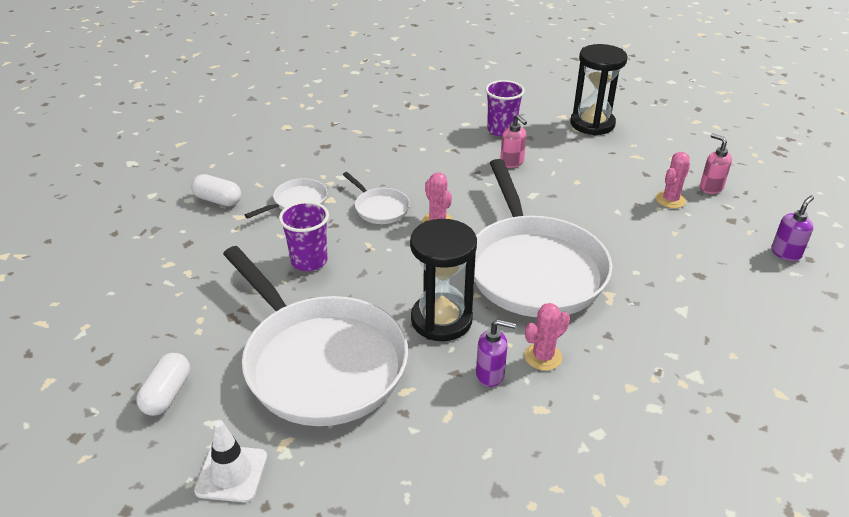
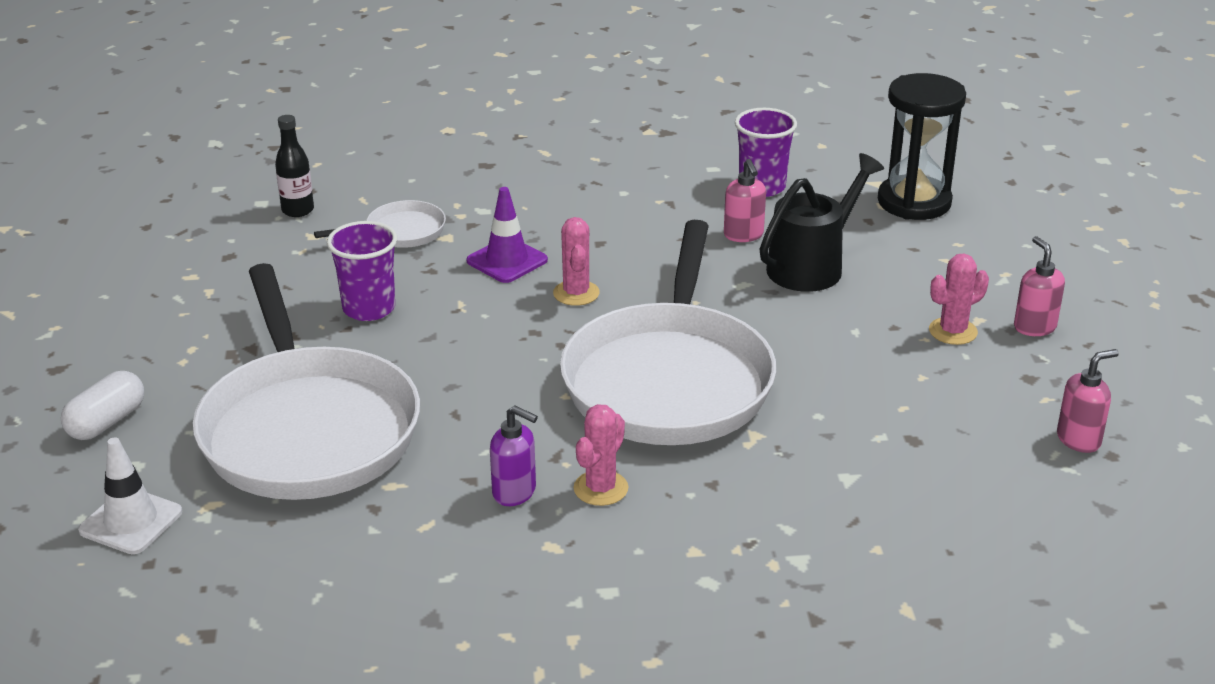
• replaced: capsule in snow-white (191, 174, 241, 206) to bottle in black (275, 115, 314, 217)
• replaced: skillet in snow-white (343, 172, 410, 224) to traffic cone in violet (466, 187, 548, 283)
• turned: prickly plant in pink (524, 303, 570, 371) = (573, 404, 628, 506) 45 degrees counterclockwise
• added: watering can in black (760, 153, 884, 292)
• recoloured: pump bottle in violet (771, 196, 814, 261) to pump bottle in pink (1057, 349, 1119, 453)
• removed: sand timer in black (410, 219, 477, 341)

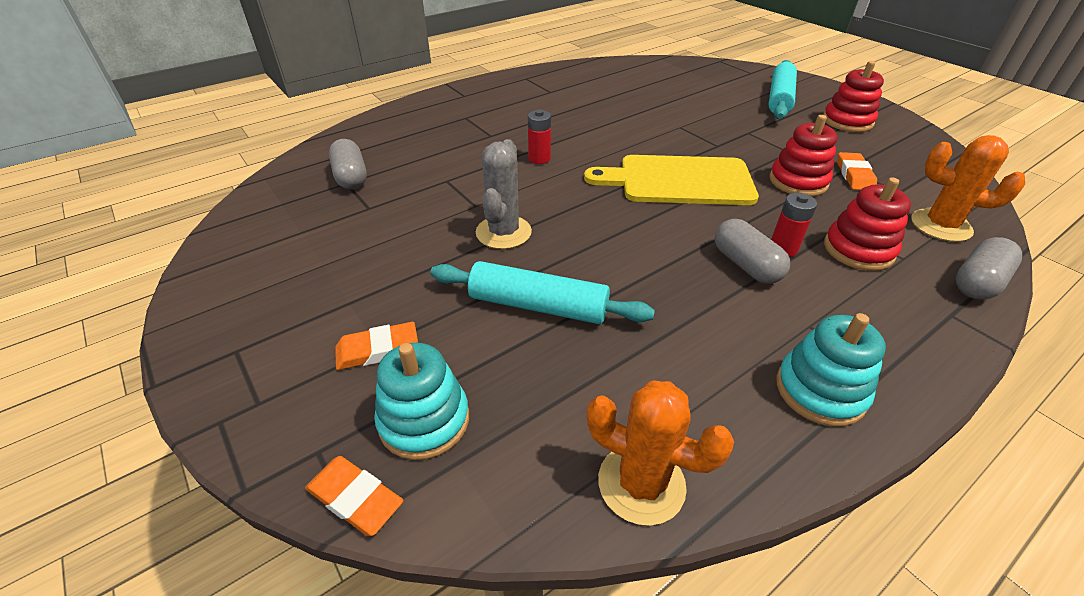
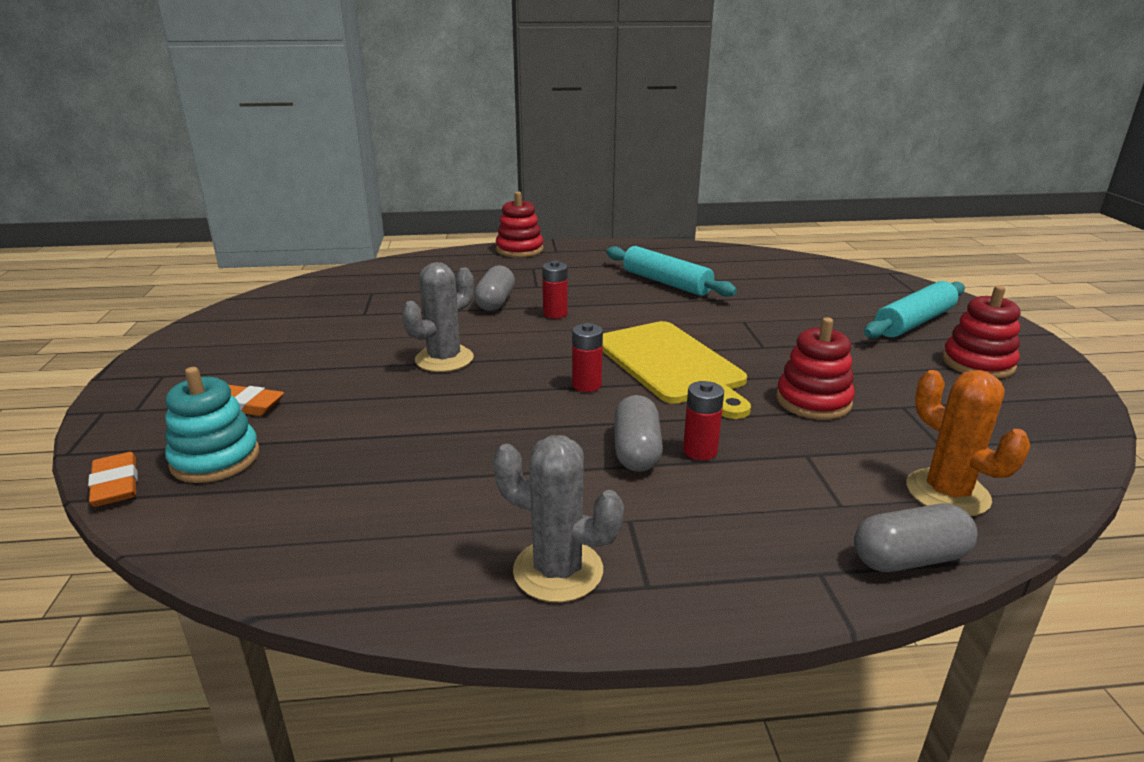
• moved: capsule in gray (329, 139, 367, 189) to (474, 265, 515, 311)
• replaced: stacking toy in turquoise (776, 313, 886, 427) to prickly plant in gray (493, 435, 624, 602)
• moved: stacking toy in red (824, 178, 911, 271) to (496, 191, 544, 257)
• added: battery in red (572, 323, 603, 392)
• turned: bread board in yellow (584, 155, 759, 205) = (602, 321, 751, 419) 150 degrees counterclockwise
• moved: pastry roller in turquoise (430, 261, 655, 324) to (606, 246, 737, 297)
• removed: prickly plant in orange-coloured (587, 380, 734, 526)
• removed: gum eraser in orange-coloured (837, 152, 877, 190)

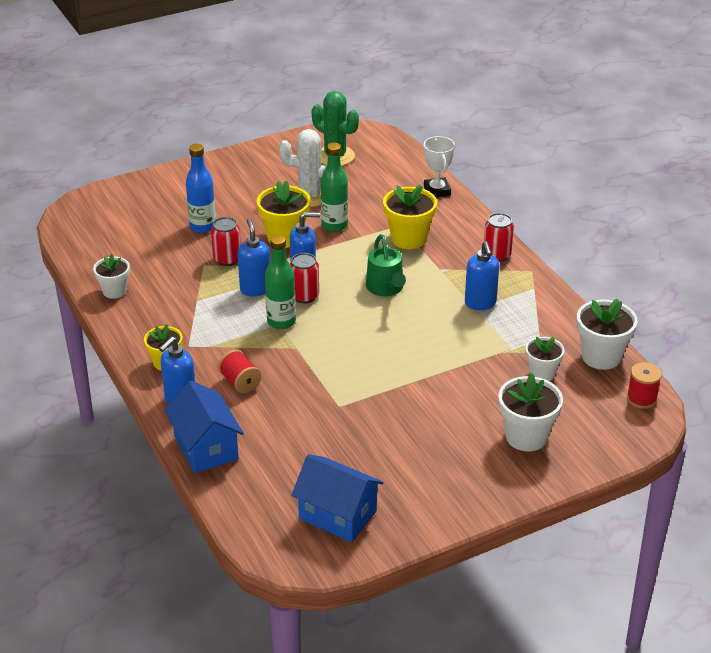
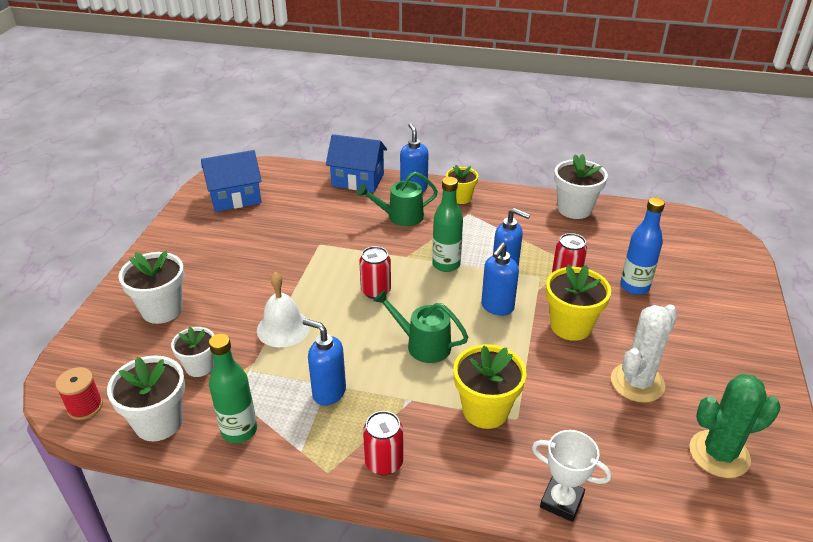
• moved: bottle in emerald (321, 142, 348, 232) to (209, 334, 257, 443)
• added: hand bell in snow-white (257, 272, 310, 347)
• replaced: bobbin in red (218, 350, 261, 393) to watering can in emerald (357, 171, 438, 226)
• moved: soda can in red (290, 253, 319, 304) to (359, 246, 391, 299)
• resized: flower pot in snow-white (93, 254, 130, 299) = (554, 154, 608, 219) x1.56

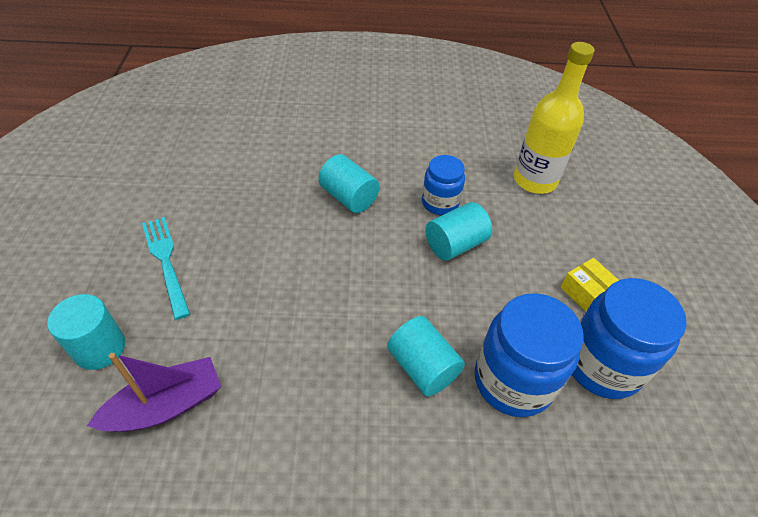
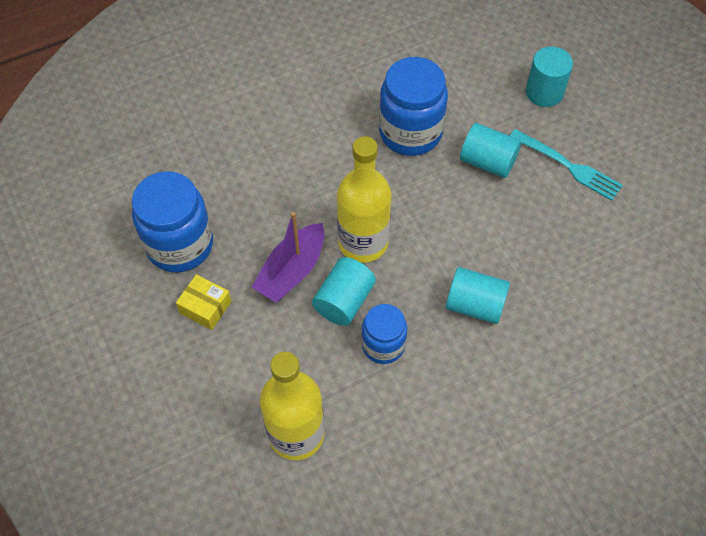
• moved: sailboat in violet (87, 353, 222, 432) to (251, 212, 324, 303)
• added: bottle in yellow (337, 136, 392, 263)
• moved: jar in blue (475, 293, 584, 417) to (379, 57, 448, 156)
• moved: cylinder in turquoise (387, 316, 465, 396) to (460, 123, 521, 178)

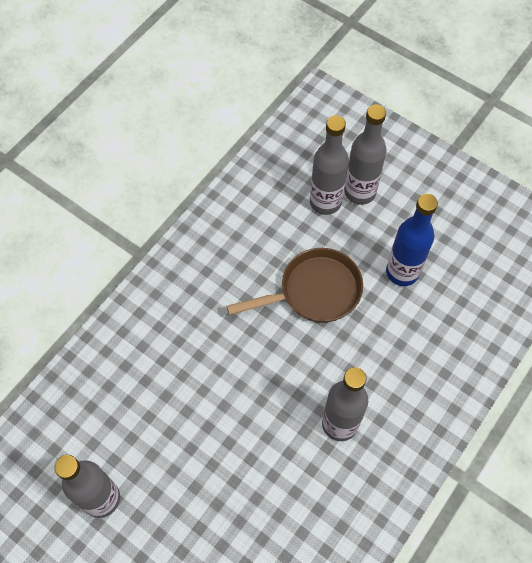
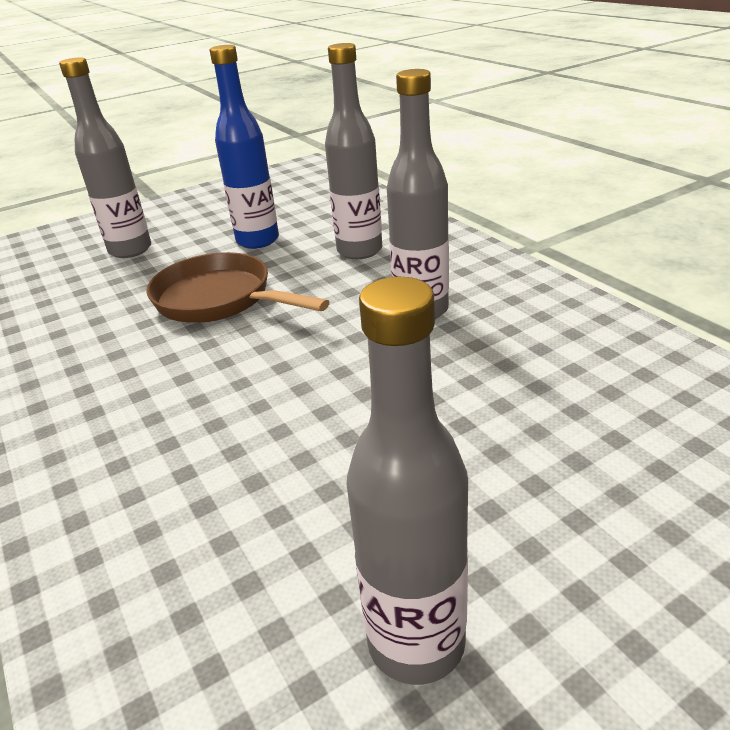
• turned: skillet in russet (226, 248, 363, 323) = (146, 252, 330, 323) 60 degrees counterclockwise
• moved: bottle in gray (310, 115, 349, 215) to (325, 43, 382, 259)

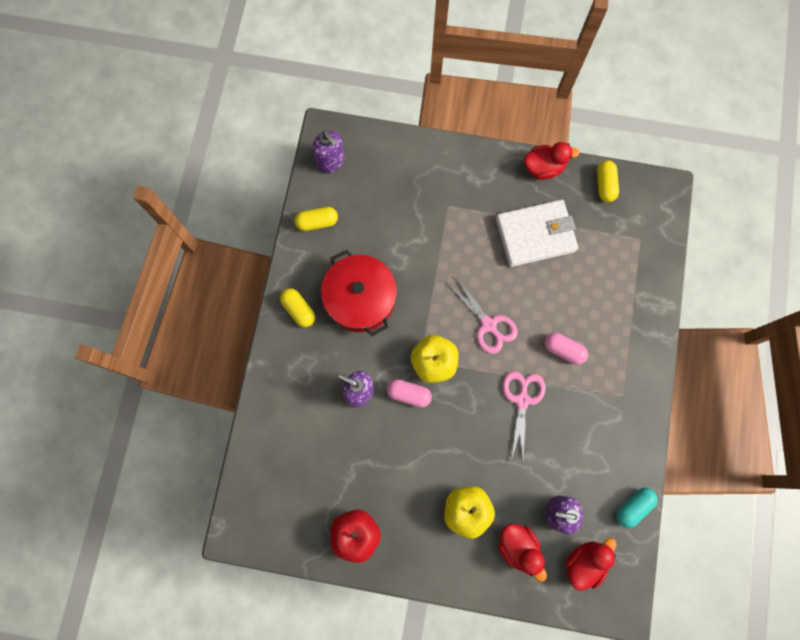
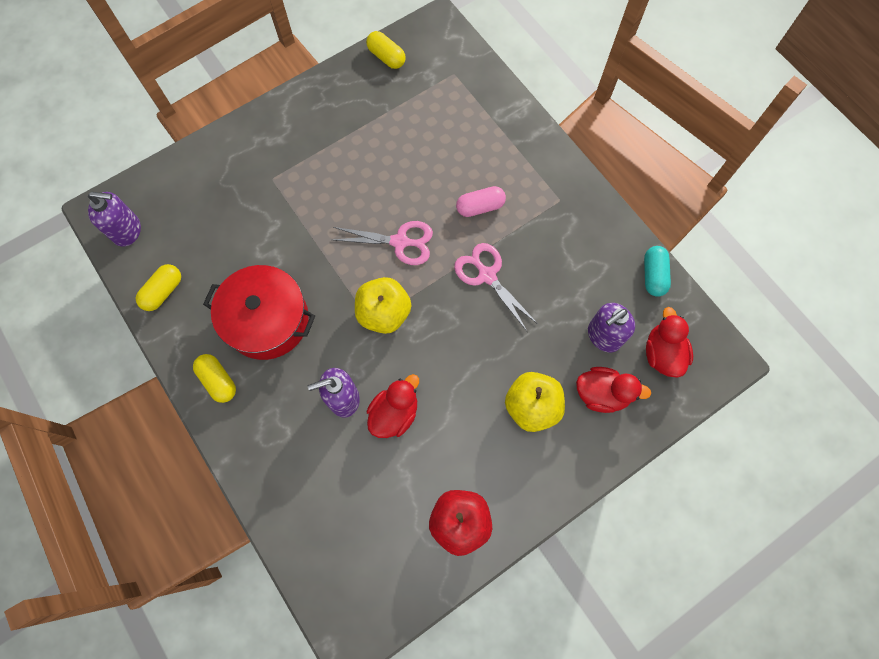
• turned: capsule in yellow (280, 288, 315, 327) = (193, 354, 236, 403) 45 degrees clockwise
• moved: duck in red (524, 142, 580, 180) to (367, 374, 419, 438)
• removed: capsule in pink (387, 379, 432, 408)
• removed: billfold in snow-white (496, 200, 578, 267)

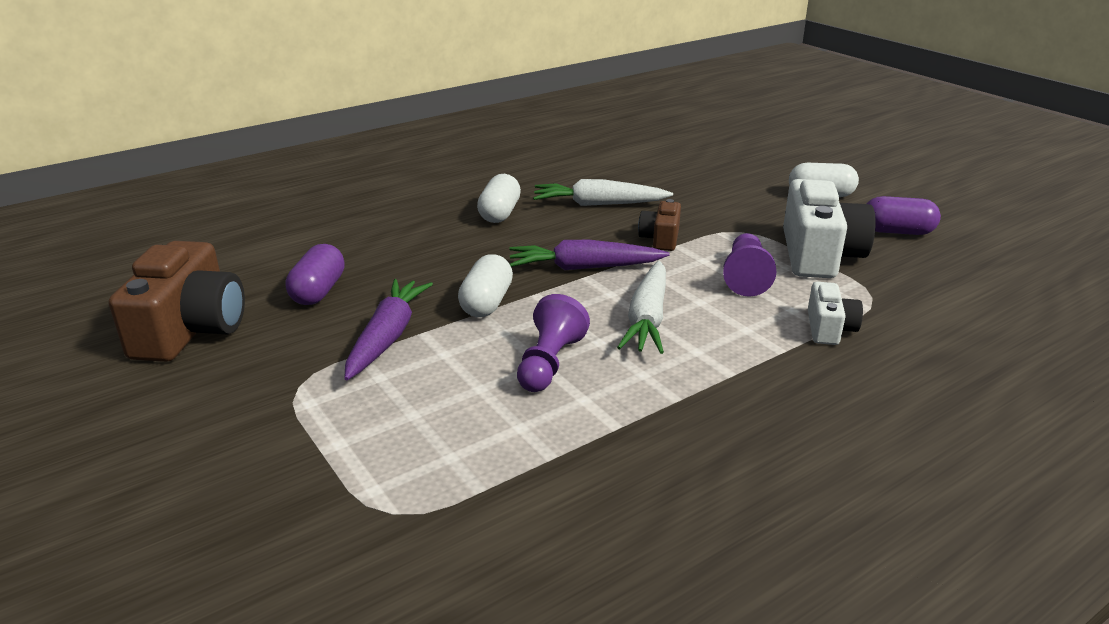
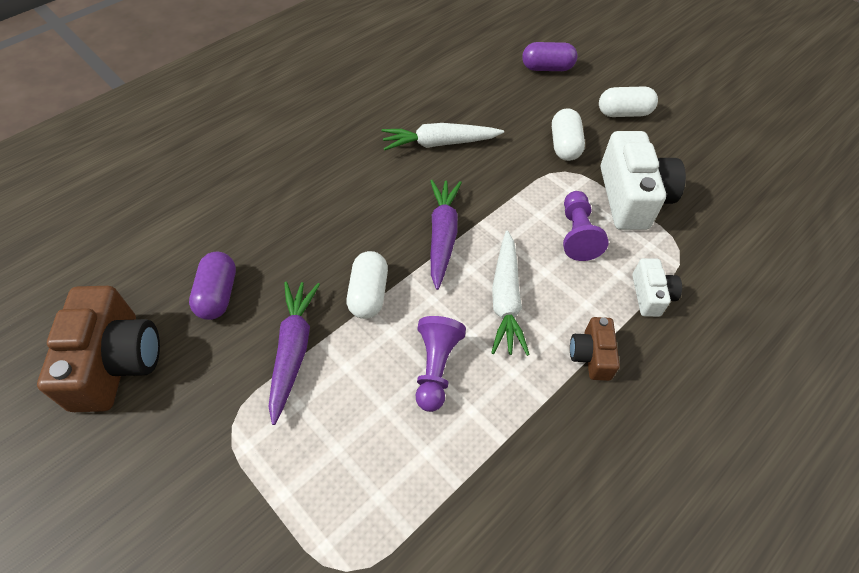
• turned: root vegetable in violet (509, 240, 670, 270) = (430, 180, 462, 290) 105 degrees clockwise
• moved: capsule in violet (867, 196, 941, 235) to (522, 42, 577, 71)
• moved: capsule in snow-white (477, 174, 521, 223) to (552, 108, 585, 161)
• moved: photo camera in russet (638, 199, 681, 251) to (570, 317, 620, 381)

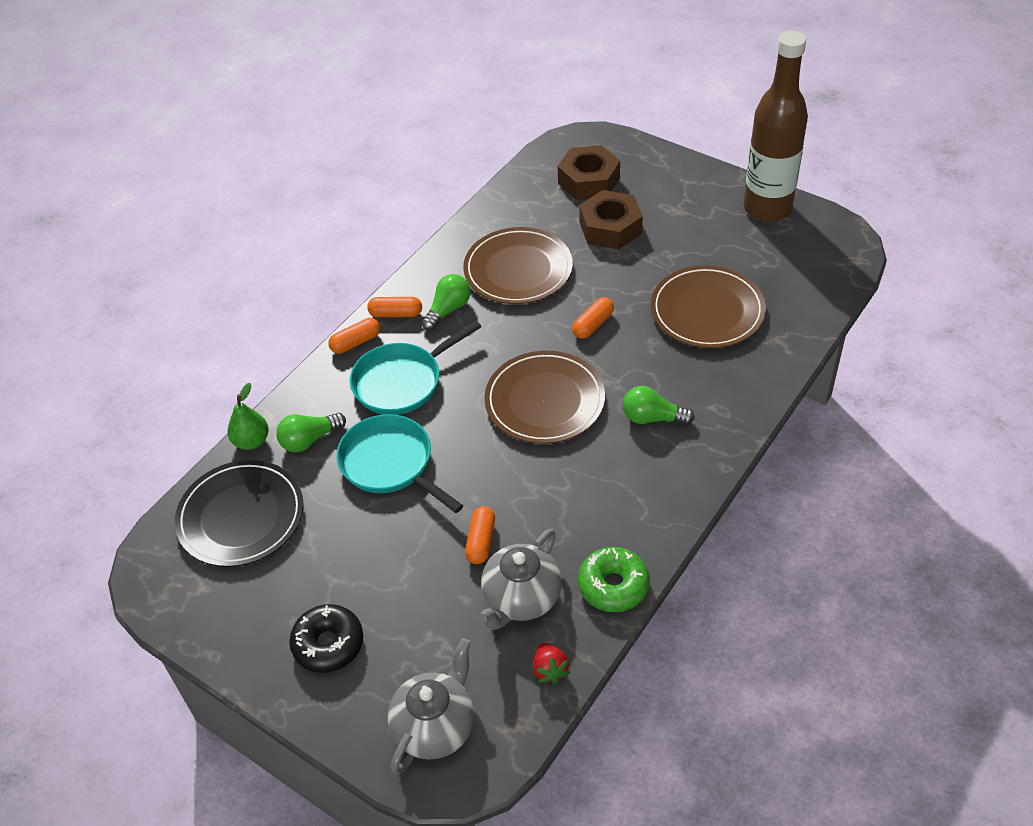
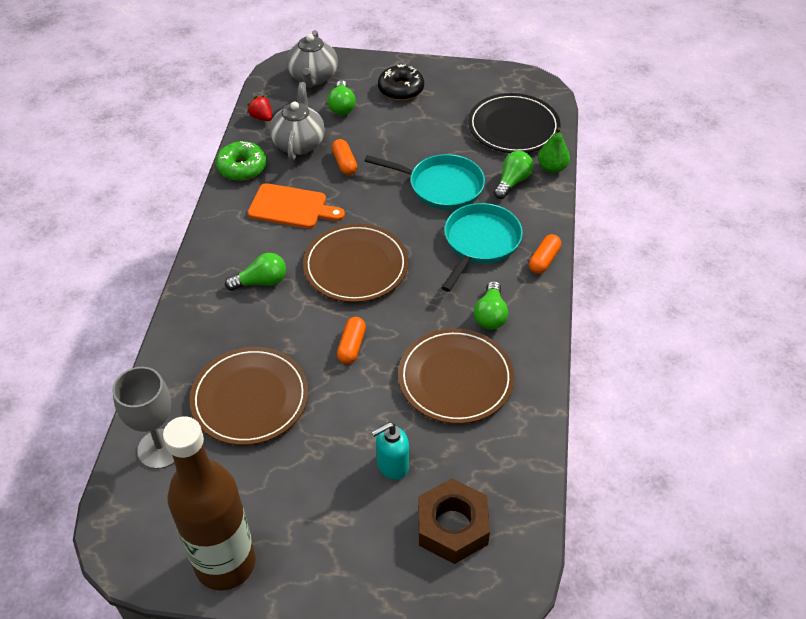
• added: goblet in gray (112, 367, 174, 469)
• added: bread board in orange-coloured (248, 183, 345, 228)
• added: light bulb in emerald (327, 80, 356, 115)
• replaced: nut in russet (579, 190, 643, 249) to pump bottle in turquoise (371, 422, 409, 480)
• removed: capsule in orange-coloured (367, 297, 422, 317)

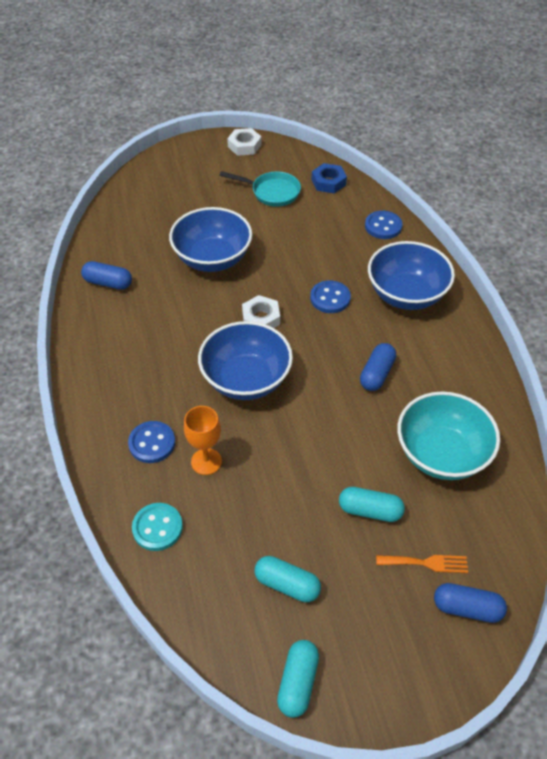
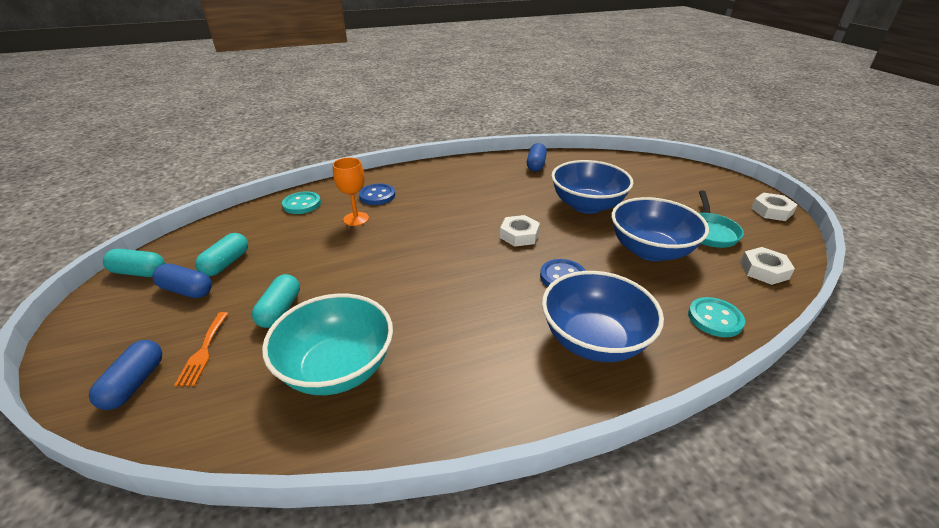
• moved: capsule in blue (360, 343, 396, 391) to (153, 263, 212, 298)
• moved: serving bowl in blue (198, 321, 293, 400) to (612, 197, 709, 261)
• recoloured: shirt button in blue (365, 211, 403, 239) to shirt button in turquoise (688, 297, 745, 337)
• recoloured: nut in blue (311, 163, 347, 193) to nut in snow-white (740, 247, 795, 285)

